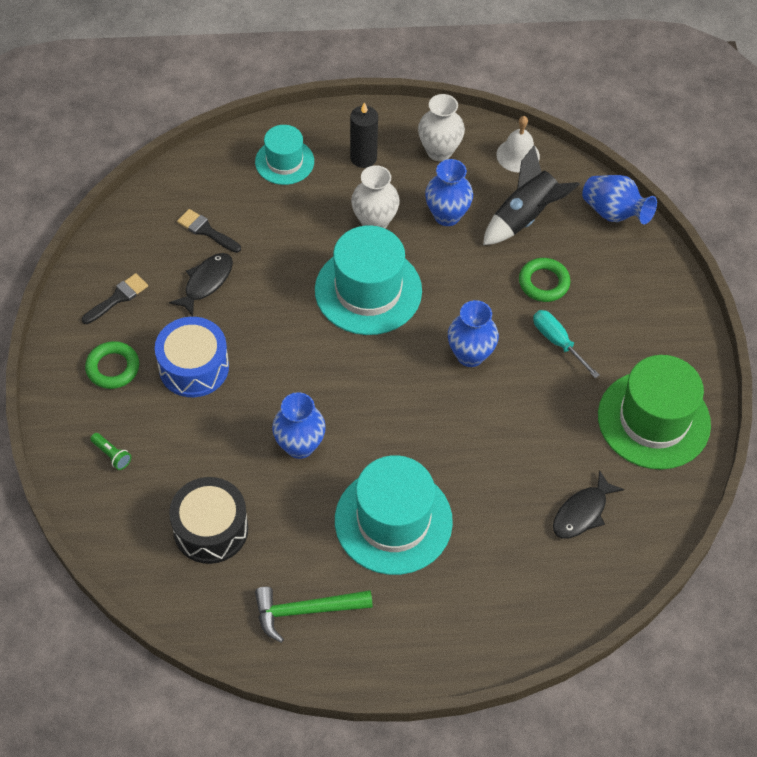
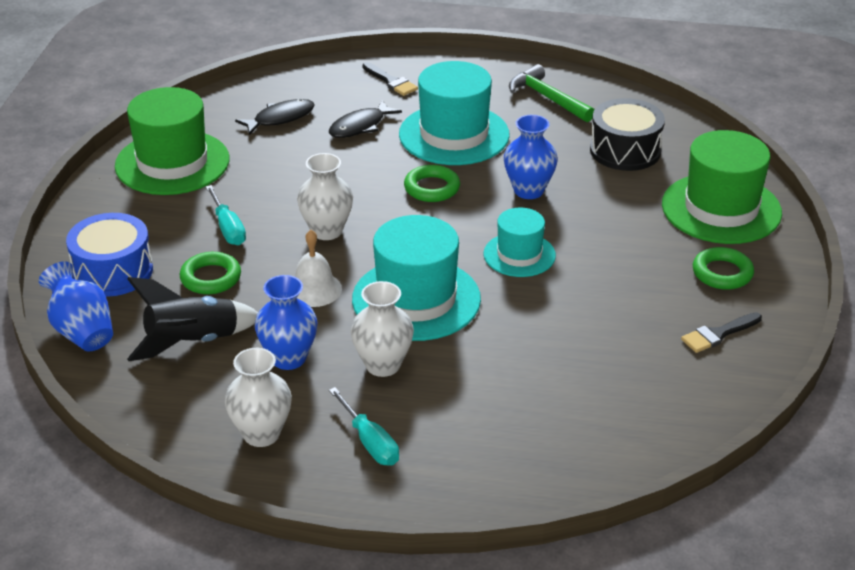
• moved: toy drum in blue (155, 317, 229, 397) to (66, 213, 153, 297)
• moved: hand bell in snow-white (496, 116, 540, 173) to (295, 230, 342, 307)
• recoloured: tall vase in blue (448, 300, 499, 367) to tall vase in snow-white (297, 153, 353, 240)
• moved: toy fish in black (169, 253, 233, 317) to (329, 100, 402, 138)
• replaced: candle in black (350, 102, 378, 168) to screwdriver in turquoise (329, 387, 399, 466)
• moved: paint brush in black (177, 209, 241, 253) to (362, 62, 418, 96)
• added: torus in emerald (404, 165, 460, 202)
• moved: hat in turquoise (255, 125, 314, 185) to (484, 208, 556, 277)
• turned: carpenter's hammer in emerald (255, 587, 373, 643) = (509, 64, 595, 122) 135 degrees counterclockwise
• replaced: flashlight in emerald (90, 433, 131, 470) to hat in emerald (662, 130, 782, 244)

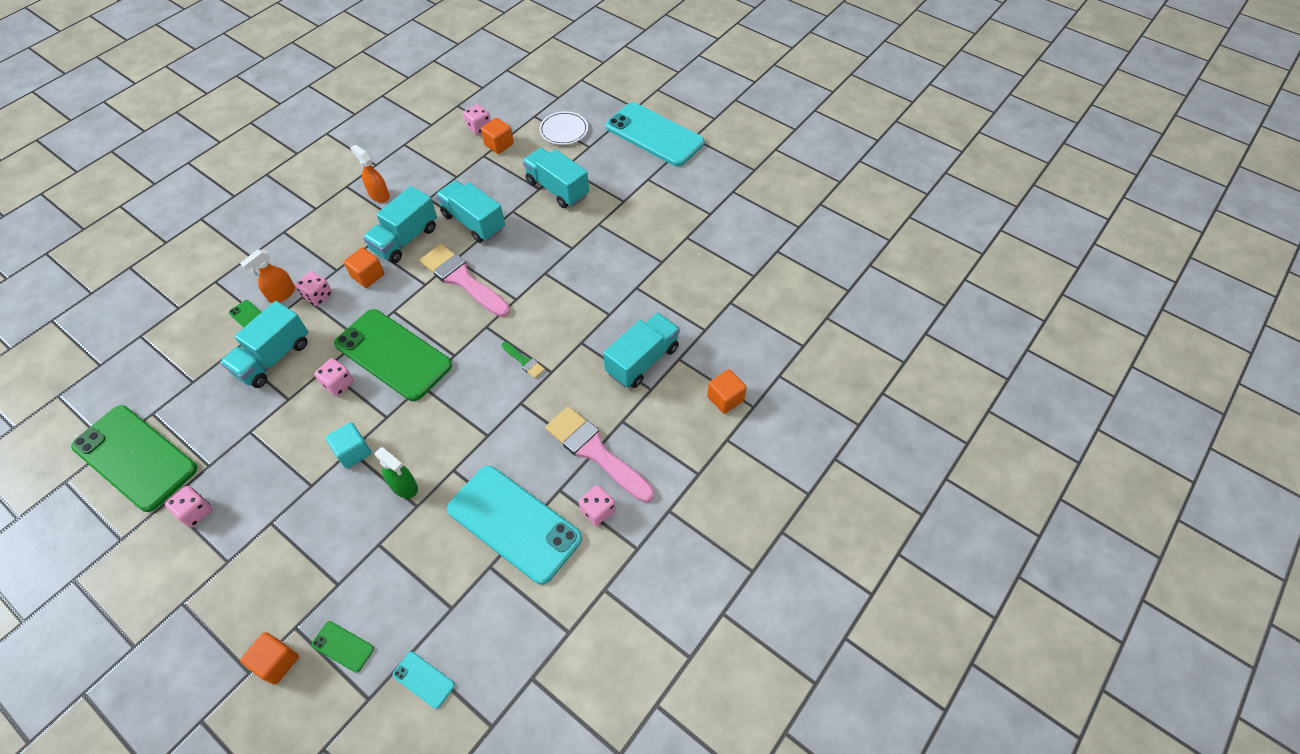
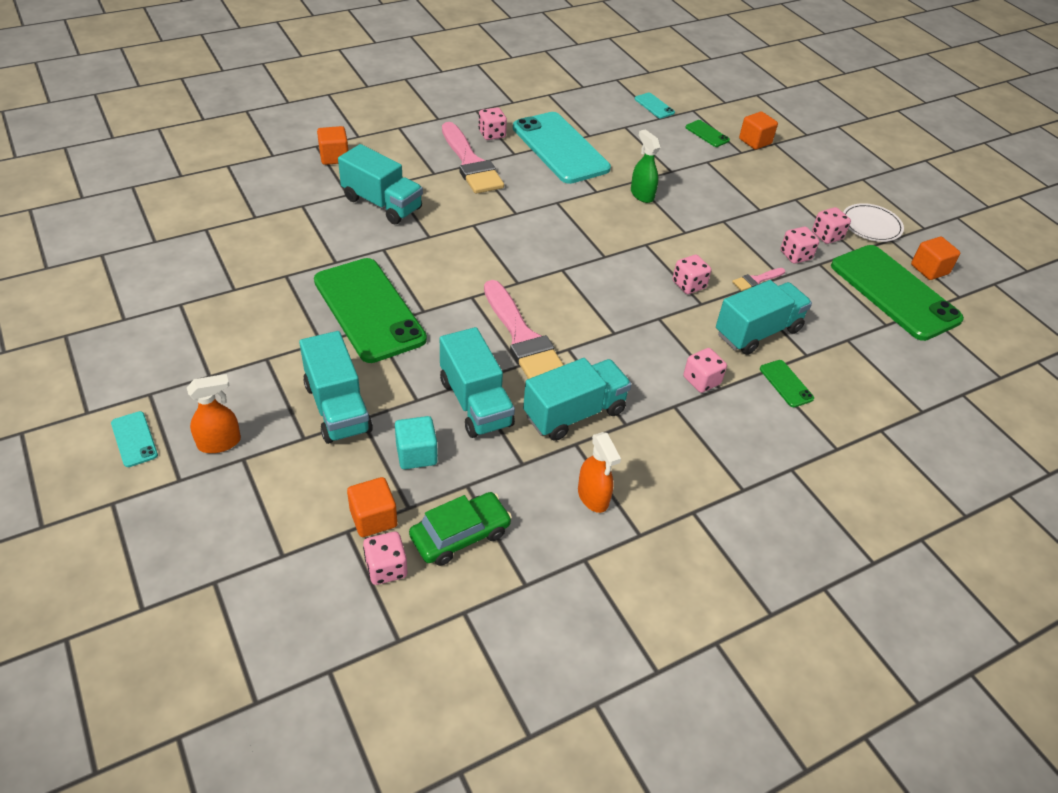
• resized: mobile phone in turquoise (606, 102, 705, 166) = (111, 411, 158, 467) x0.41
• moved: sprayer in orange-coloured (240, 249, 295, 303) to (187, 374, 241, 453)
• moved: mobile phone in emerald (334, 309, 452, 401) to (314, 258, 427, 363)
• turned: lorry in turquoise (603, 313, 680, 388) = (338, 144, 423, 224) 120 degrees counterclockwise
• moved: block in turquoise (326, 422, 372, 468) to (395, 416, 438, 469)
• added: toy car in emerald (409, 492, 512, 566)
• added: paint brush in pink (732, 268, 785, 291)
• added: dice in pink (780, 227, 819, 264)
• moved: flat dish in snow-white (539, 111, 588, 145) to (843, 203, 904, 242)
• moved: block in orange-coloured (344, 248, 384, 288) to (911, 237, 960, 280)
• removed: paint brush in emerald (501, 342, 545, 378)

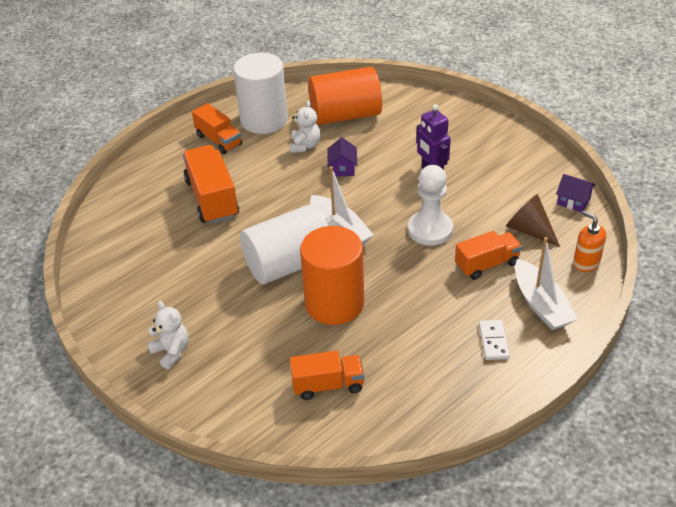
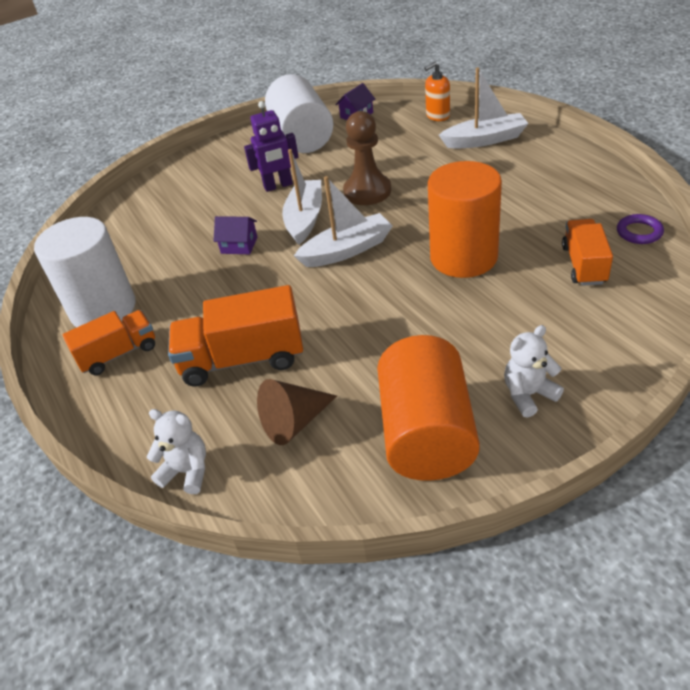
• moved: stuffed bear in snow-white (289, 101, 320, 153) to (147, 409, 206, 494)
• moved: solid cone in russet (506, 194, 560, 247) to (257, 379, 337, 445)
• moved: cylinder in snow-white (240, 204, 329, 284) to (265, 74, 333, 153)
• added: sailboat in snow-white (282, 149, 322, 245)
• recoloured: pawn in snow-white (408, 165, 453, 246) to pawn in russet (343, 111, 391, 205)
• moved: cylinder in orange-coloured (308, 67, 382, 125) to (377, 335, 480, 481)
• added: torus in violet (617, 214, 664, 244)
• removed: lorry in orange-coloured (455, 231, 522, 280)
• removed: domino tile in snow-white (479, 320, 510, 360)

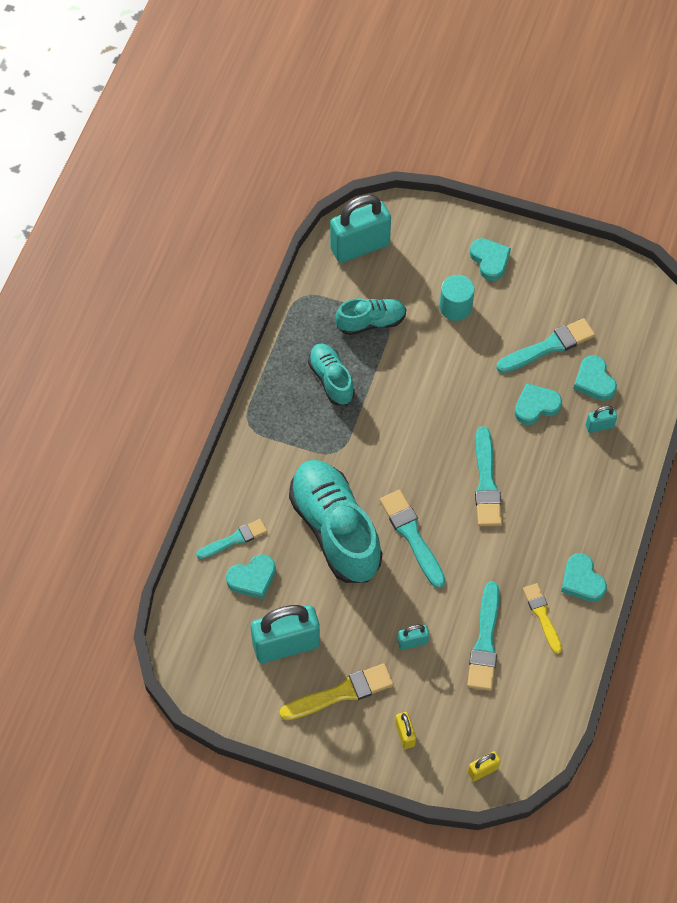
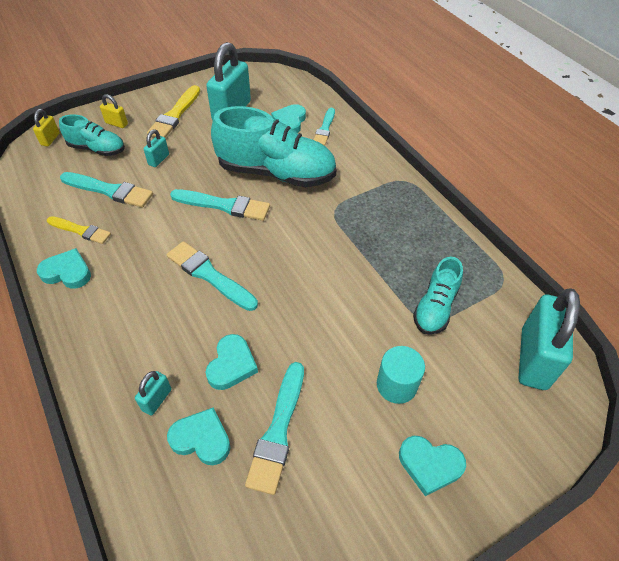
• moved: shoe in turquoise (308, 343, 355, 405) to (59, 114, 125, 156)
• turned: paint brush in turquoise (467, 581, 499, 691) = (60, 172, 153, 208) 150 degrees clockwise

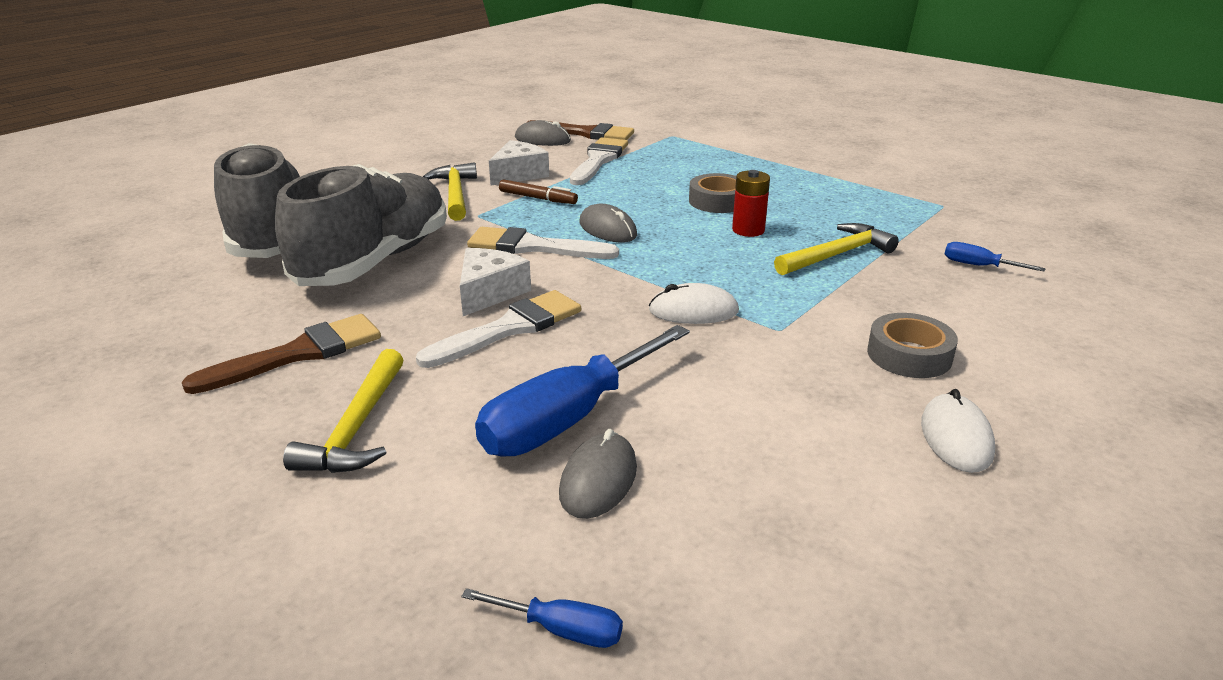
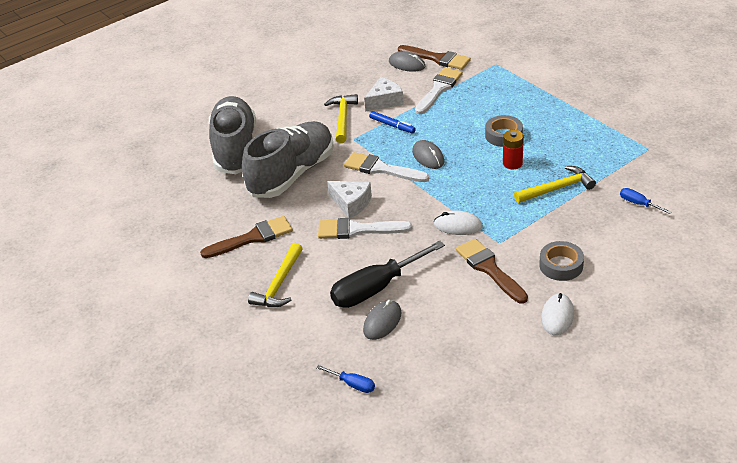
• turned: paint brush in snow-white (416, 290, 581, 368) = (318, 218, 412, 239) 150 degrees counterclockwise
• turned: piece of cheese in snow-white (460, 248, 531, 316) = (327, 181, 372, 218) 90 degrees clockwise
• recoloured: screwdriver in blue (475, 325, 690, 456) to screwdriver in black (330, 241, 445, 308)
• recoloured: felt pen in russet (499, 179, 578, 204) to felt pen in blue (369, 111, 416, 133)
• added: paint brush in russet (456, 238, 528, 304)

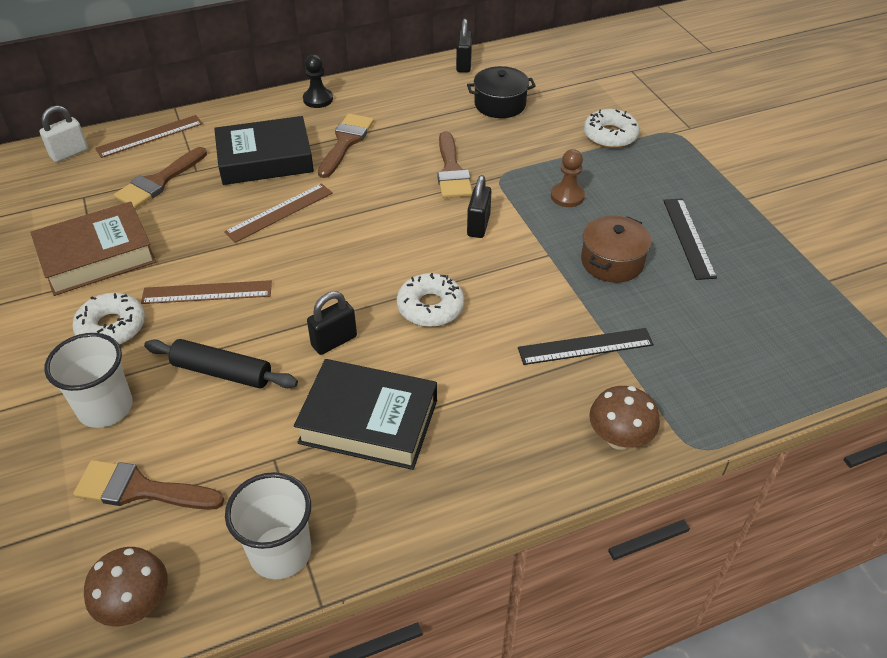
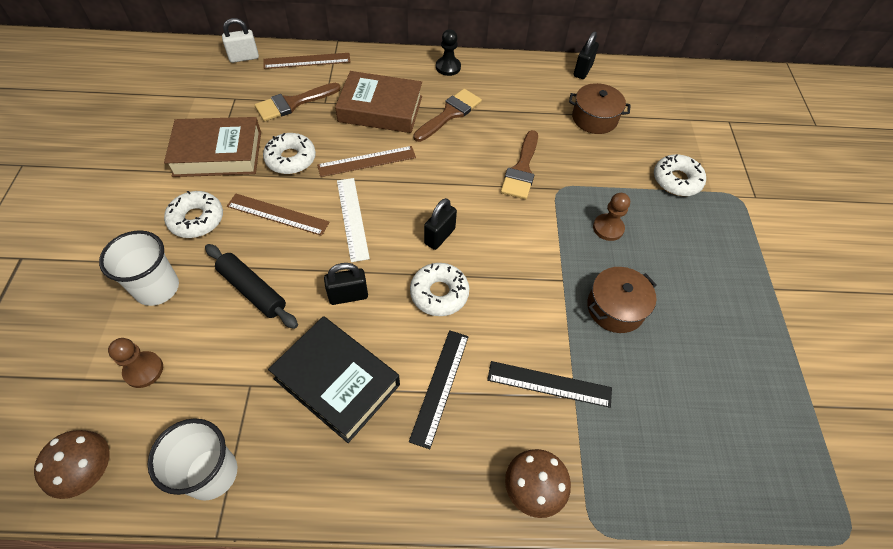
• replaced: paint brush in russet (73, 460, 224, 510) to pawn in russet (108, 338, 163, 388)
• added: glazed donut in snow-white (263, 133, 316, 174)
• recoloured: hardback in black (214, 116, 314, 185) to hardback in russet (335, 71, 422, 133)
• added: measuring stick in snow-white (337, 178, 370, 262)
• moved: measuring stick in black (663, 198, 717, 280) to (409, 330, 469, 449)
• moved: small lock in black (467, 175, 491, 238) to (424, 198, 457, 250)
• recoloured: stockpot in black (467, 66, 536, 118) to stockpot in russet (569, 83, 631, 134)

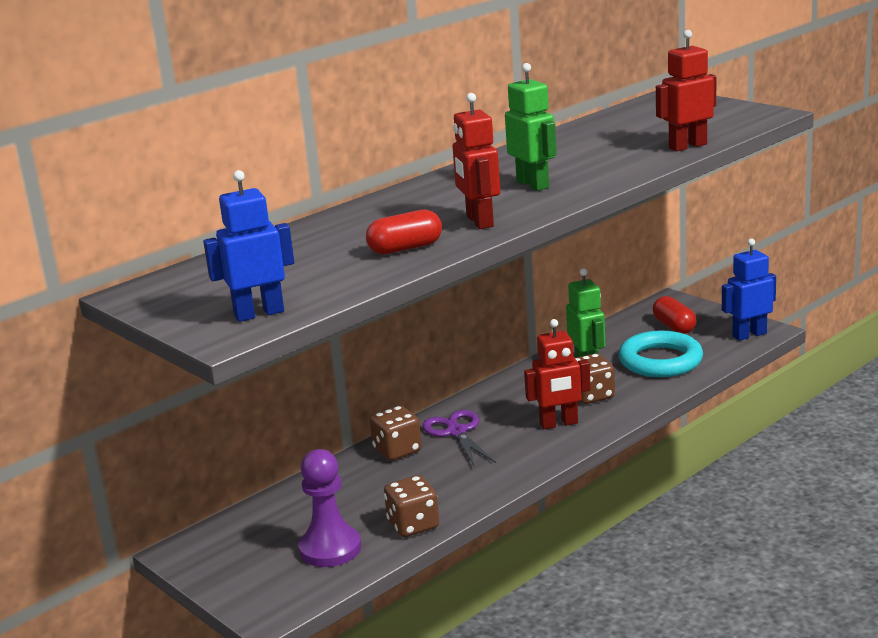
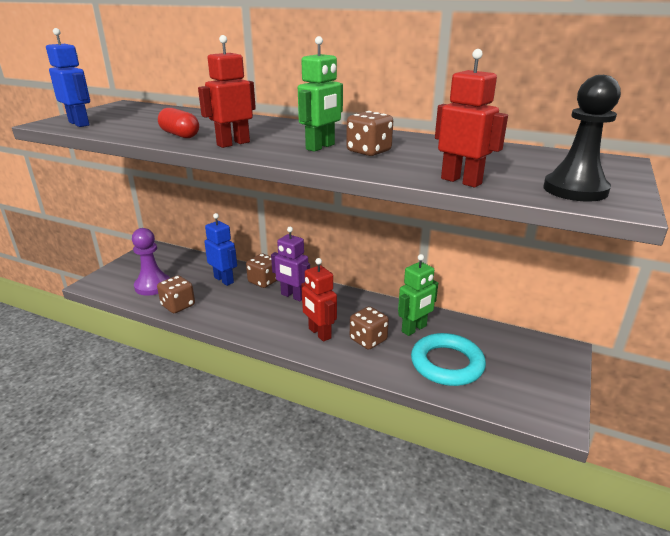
• moved: toy robot in blue (722, 238, 776, 341) to (204, 213, 237, 286)
• replaced: shears in violet (422, 410, 496, 467) to toy robot in violet (271, 227, 310, 301)
• added: dice in russet (346, 111, 393, 156)
• added: pawn in black (544, 75, 621, 202)
• removed: capsule in red (653, 296, 697, 334)

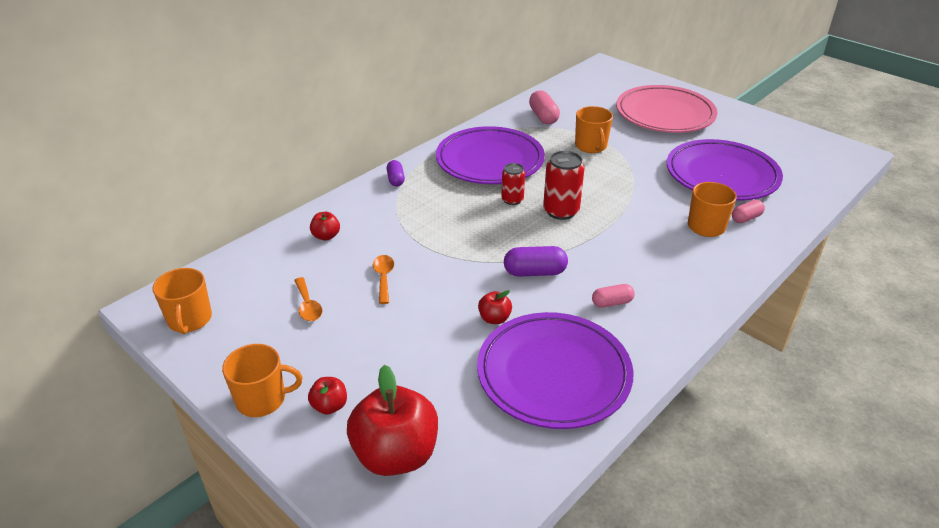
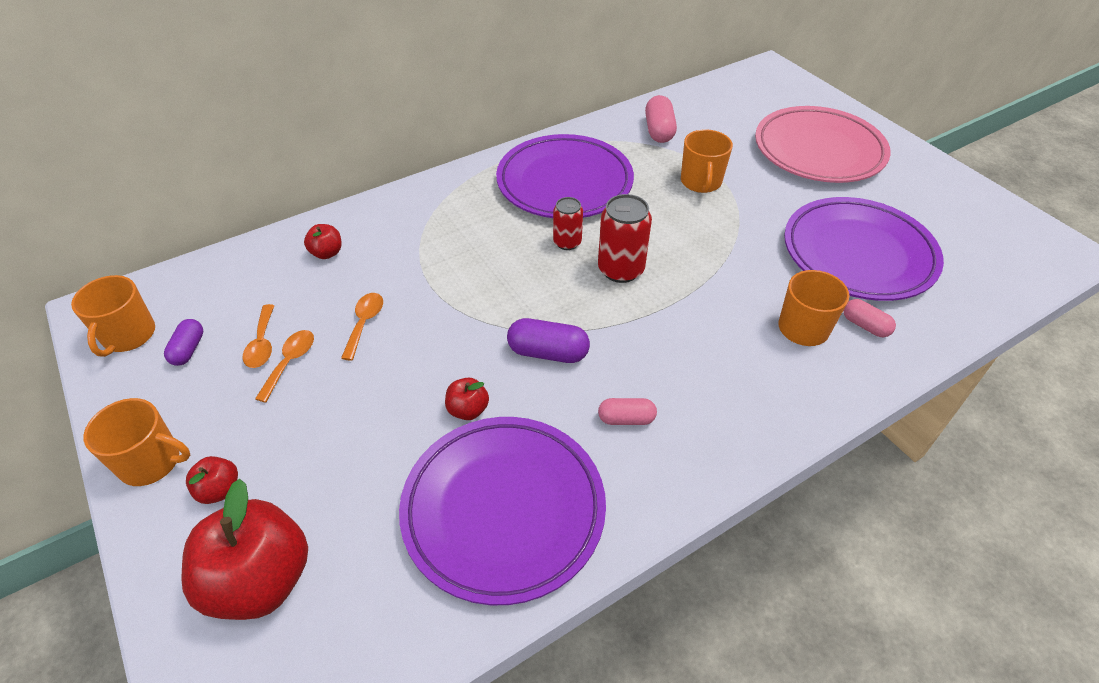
• moved: capsule in violet (387, 160, 405, 187) to (164, 319, 203, 366)
• added: tablespoon in orange-coloured (255, 330, 314, 403)
• turned: capsule in pink (732, 200, 765, 223) = (843, 299, 896, 337) 60 degrees clockwise

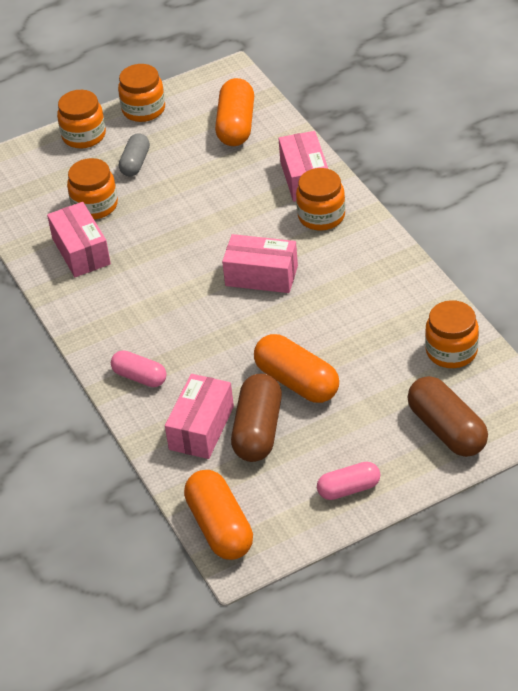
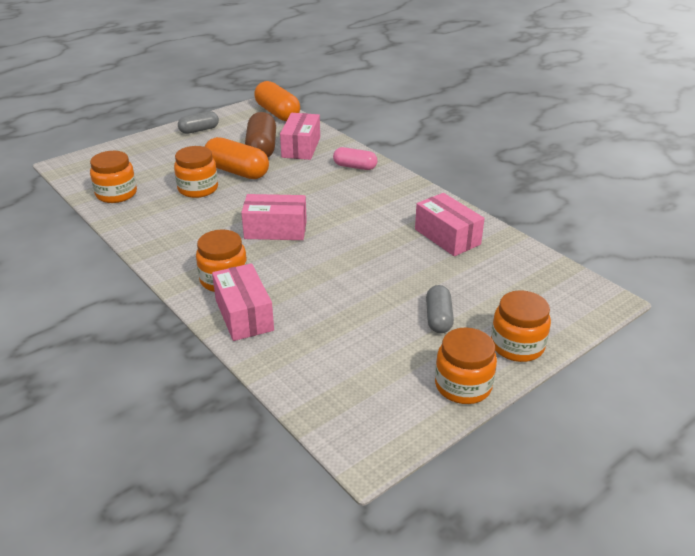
• moved: jar in orange-coloured (67, 158, 118, 219) to (174, 146, 218, 198)
• recoloured: capsule in pink (317, 462, 380, 500) to capsule in gray (178, 111, 219, 134)
• removed: capsule in orange-coloured (215, 78, 254, 146)
• removed: capsule in russet (407, 376, 488, 457)

